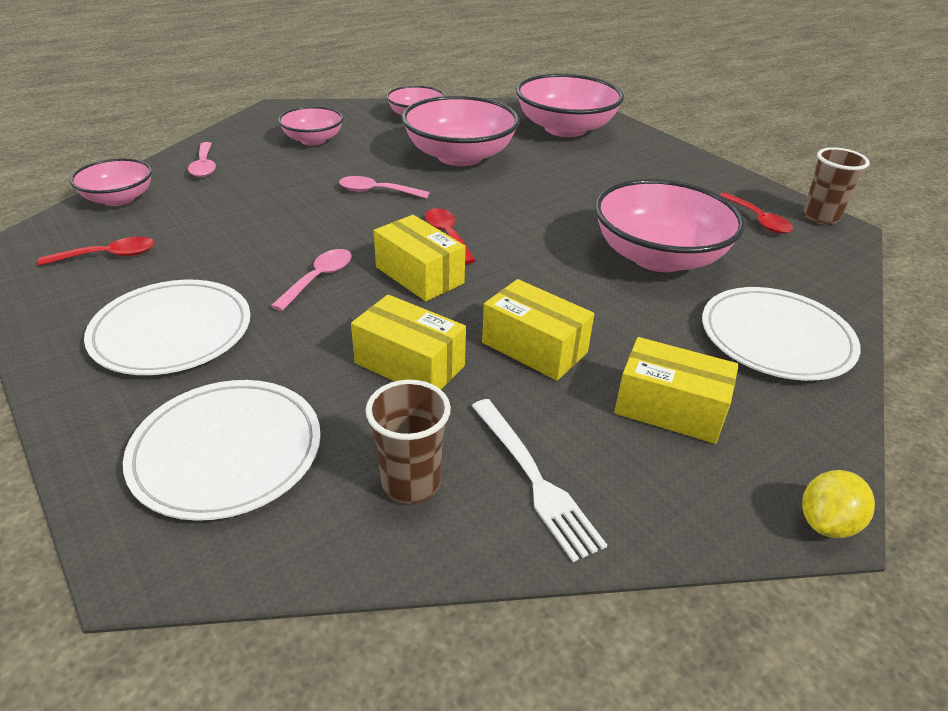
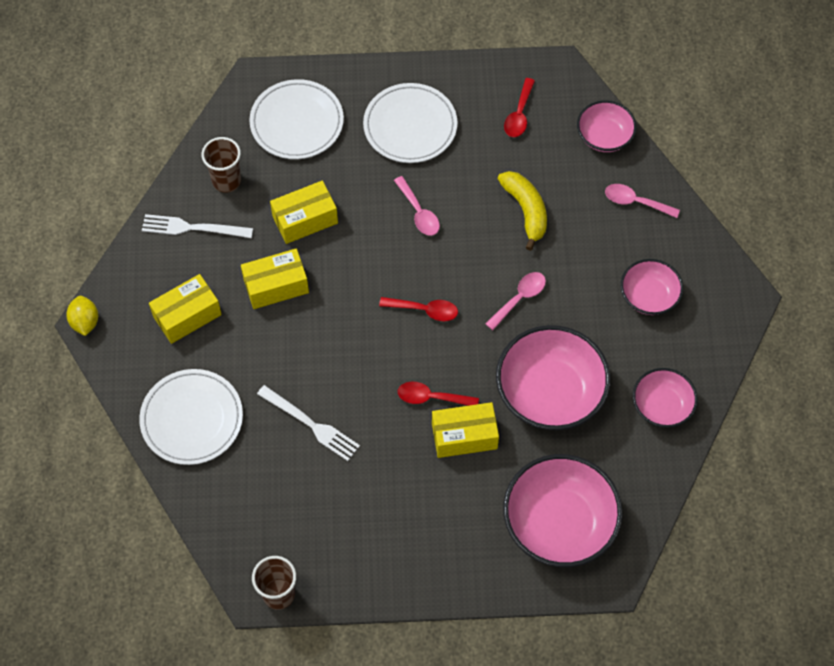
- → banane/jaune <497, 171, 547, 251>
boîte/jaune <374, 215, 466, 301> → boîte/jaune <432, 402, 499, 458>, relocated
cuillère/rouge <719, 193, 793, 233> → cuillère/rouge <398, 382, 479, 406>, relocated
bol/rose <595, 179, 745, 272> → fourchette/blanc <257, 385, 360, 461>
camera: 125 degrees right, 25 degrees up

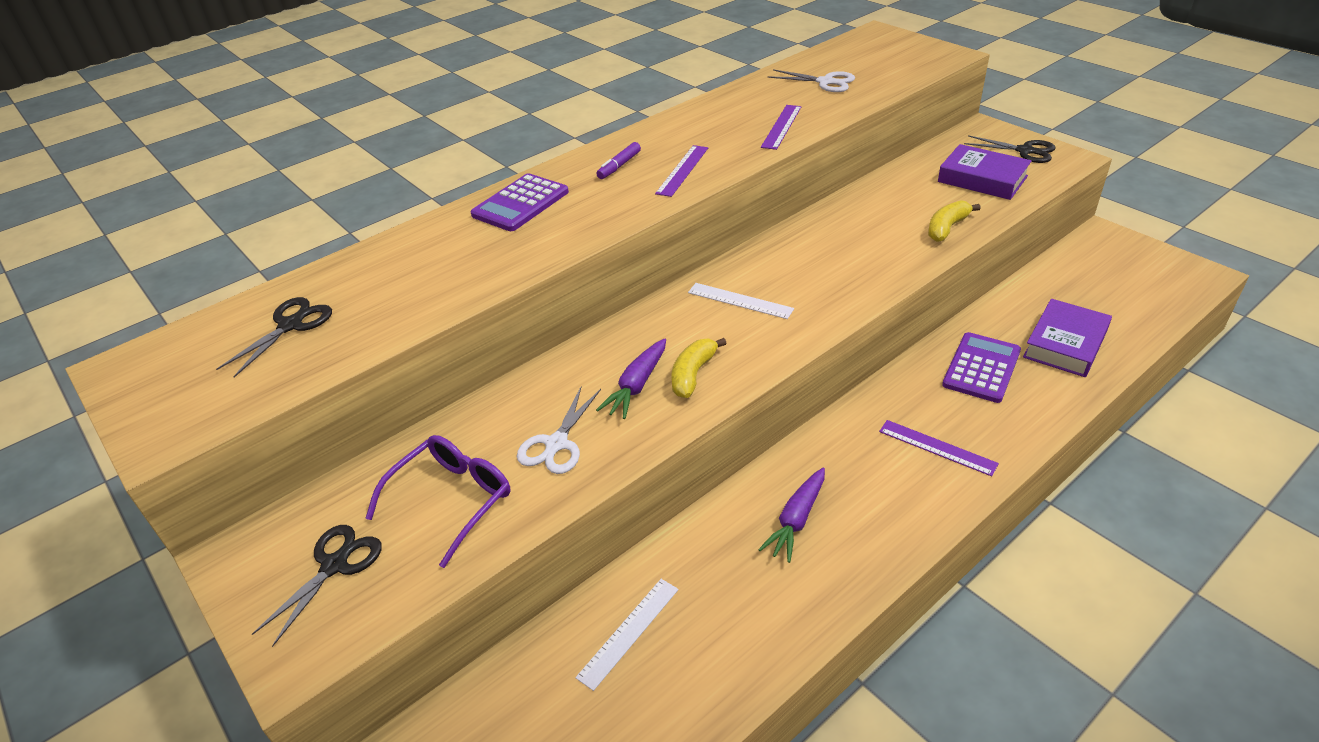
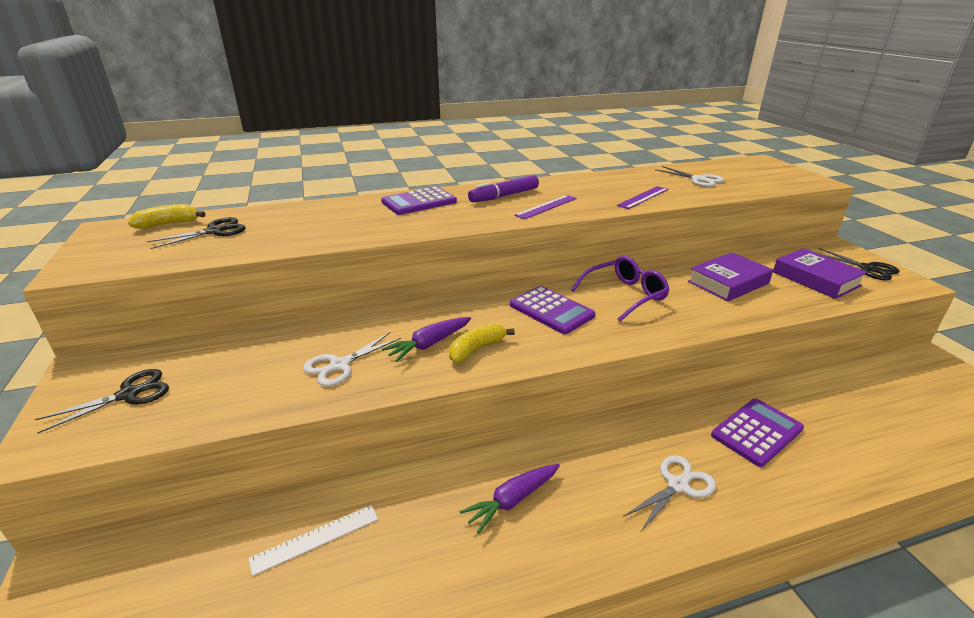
lunettes/violet <365, 435, 511, 568> → lunettes/violet <571, 256, 669, 322>, relocated
banane/jaune <928, 200, 981, 242> → banane/jaune <128, 204, 205, 229>, relocated
livre/violet <1023, 299, 1112, 377> → livre/violet <688, 252, 773, 301>, relocated
règle/blanc <688, 283, 794, 319> → calculatrice/violet <510, 286, 595, 334>
règle/violet <879, 420, 999, 476> → ciseaux/blanc <623, 455, 716, 531>
feutre/violet <596, 142, 641, 179> → feutre/violet <468, 175, 539, 202>, x1.60
camera: 20 degrees right, 10 degrees down

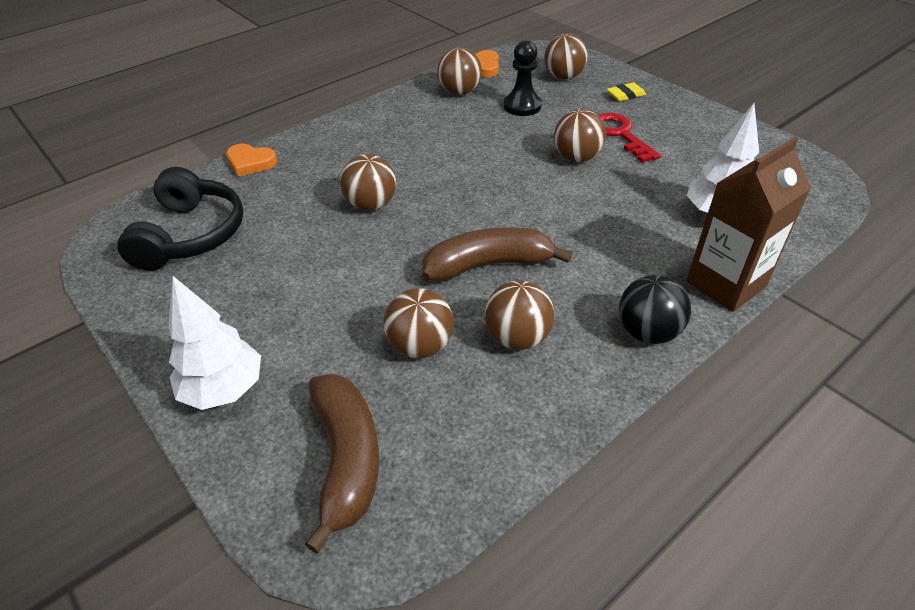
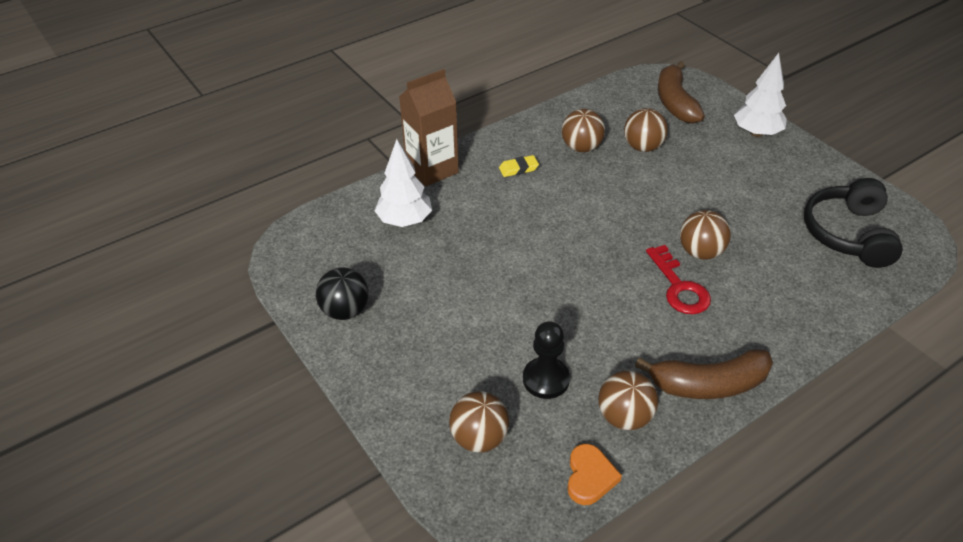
cœur/orange <226, 144, 277, 177> → -
balle/marron <554, 109, 606, 162> → -
banane/marron <422, 227, 572, 281> → banane/marron <635, 349, 773, 399>, relocated
clé/rouge <598, 113, 661, 163> → clé/rouge <646, 245, 711, 314>, relocated
gomme/jaune <607, 82, 646, 101> → gomme/jaune <499, 155, 539, 177>, relocated
balle/noir <619, 275, 691, 344> → balle/noir <316, 267, 369, 320>, relocated
camera: 175 degrees left, 0 degrees up

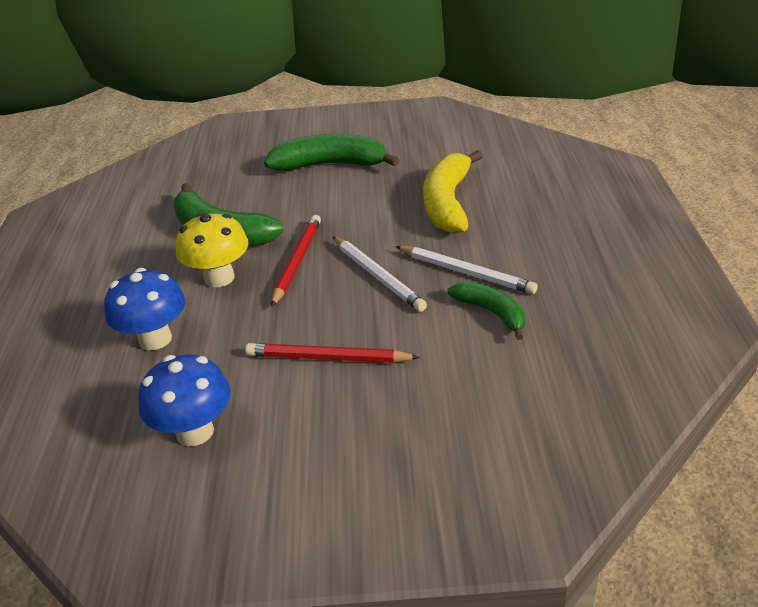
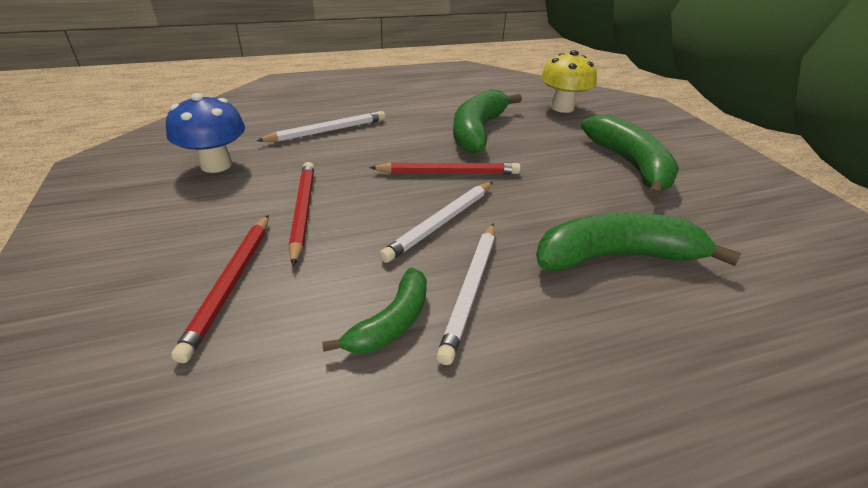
- → crayon/rouge <171, 215, 269, 363>
champignon/jaune <176, 213, 248, 288> → champignon/jaune <541, 50, 597, 113>, relocated
champignon/bleu <104, 268, 185, 351> → crayon/blanc <257, 111, 385, 142>
banane/jaune <423, 150, 483, 234> → banane/vert <536, 213, 741, 271>
camera: 70 degrees right, 0 degrees up

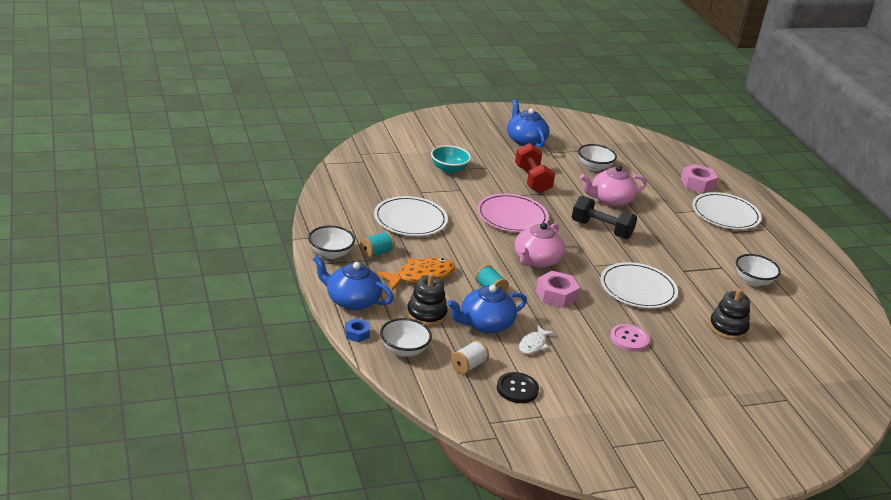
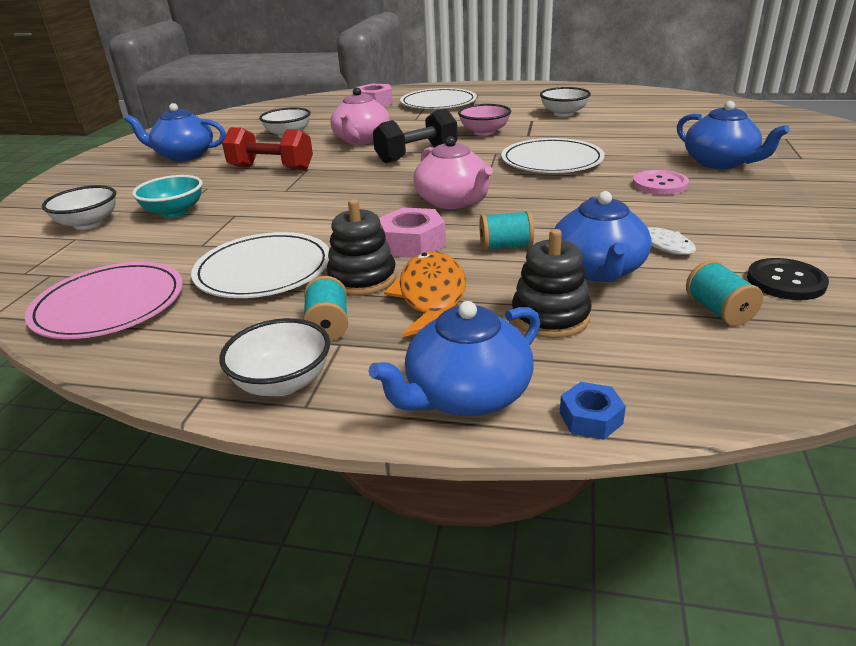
- → bol/rose <458, 104, 511, 136>
- → théière/bleu <677, 101, 790, 169>
bol/blanc <380, 318, 432, 357> → bol/blanc <42, 185, 116, 230>, relocated
assiette/rose <477, 193, 549, 232> → assiette/rose <25, 262, 183, 339>, relocated
écrou/rose <536, 271, 580, 308> → écrou/rose <379, 207, 446, 258>, relocated
jouet à empiler/noir <709, 288, 750, 340> → jouet à empiler/noir <327, 199, 397, 295>, relocated
bobine/blanc <451, 340, 489, 374> → bobine/turquoise <686, 260, 763, 326>
camera: 55 degrees left, 0 degrees up

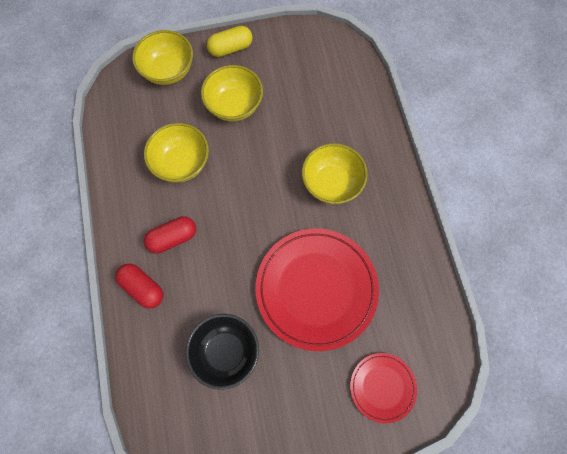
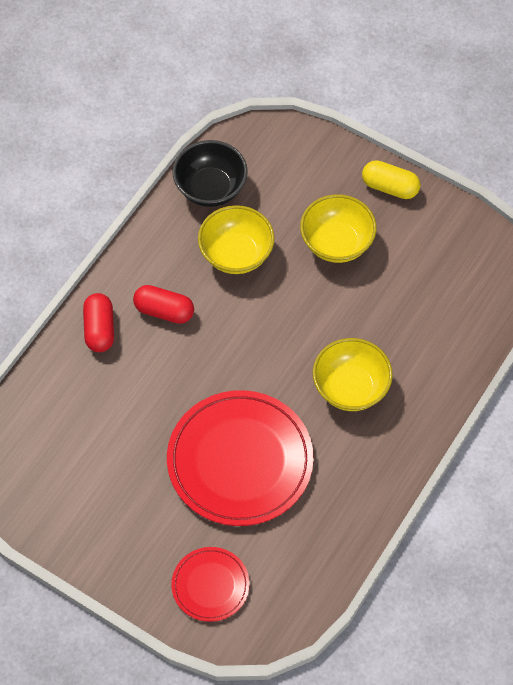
bol/jaune <132, 30, 193, 85> → -
bol/noir <185, 314, 259, 390> → bol/noir <172, 140, 248, 207>, relocated
camera: 45 degrees right, 10 degrees down

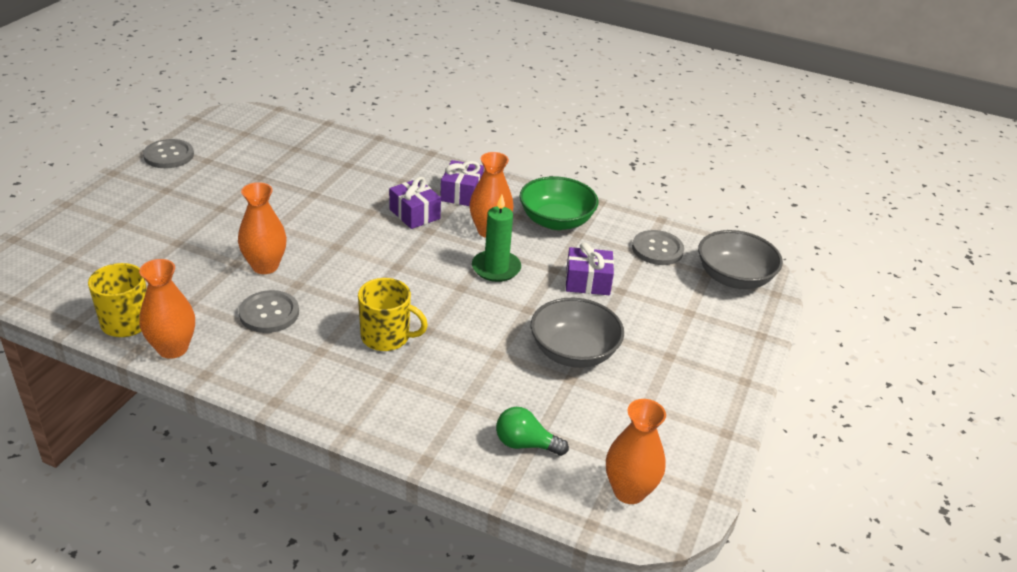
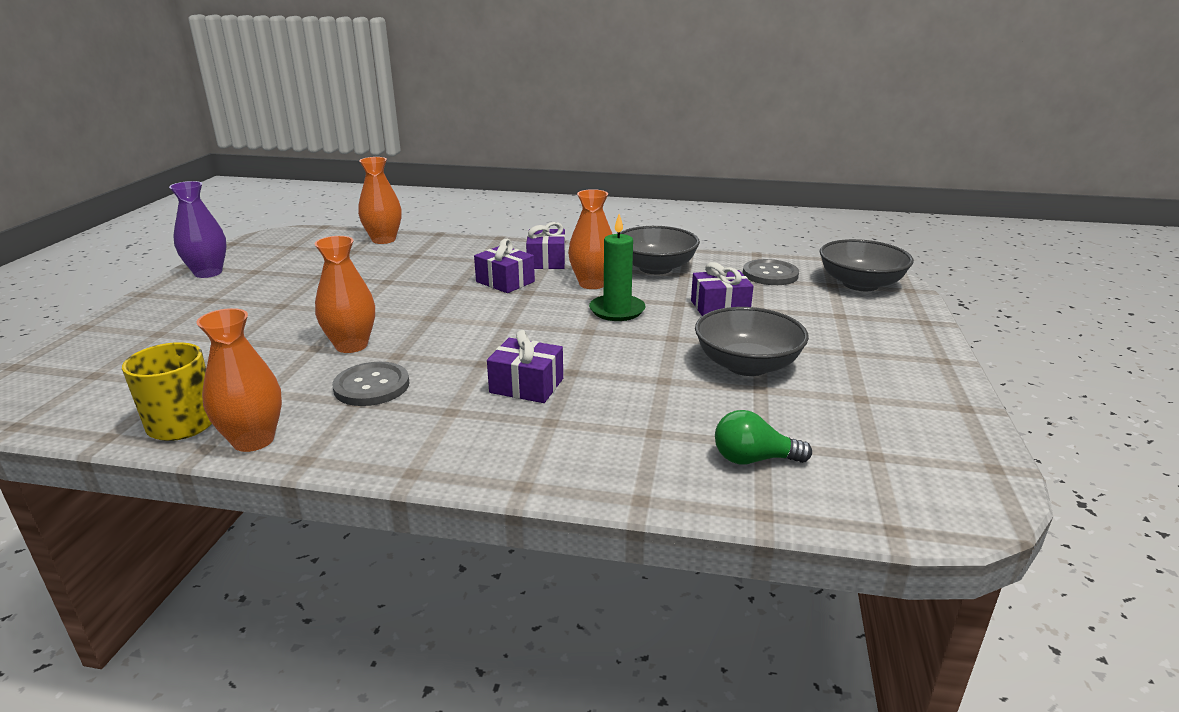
vase/orange <606, 399, 666, 504> → vase/orange <358, 157, 402, 244>, relocated
bouton/gris <143, 139, 194, 168> → vase/violet <169, 181, 227, 278>
tasse/jaune <358, 278, 428, 351> → cadeau/violet <487, 330, 563, 403>
bol/vert <520, 176, 598, 230> → bol/gris <620, 226, 700, 274>
camera: 10 degrees left, 10 degrees down

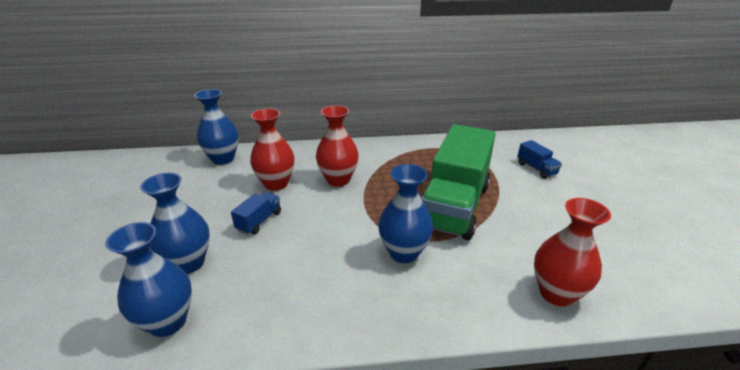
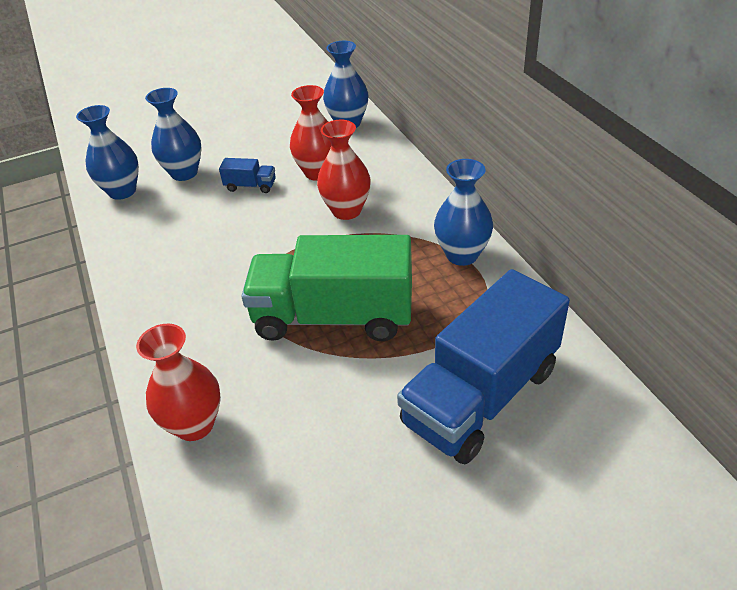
vase/bleu <378, 164, 433, 263> → vase/bleu <434, 159, 493, 266>, relocated
camion/bleu <517, 140, 562, 179> → camion/bleu <397, 269, 570, 465>, x2.48
camera: 75 degrees right, 10 degrees up

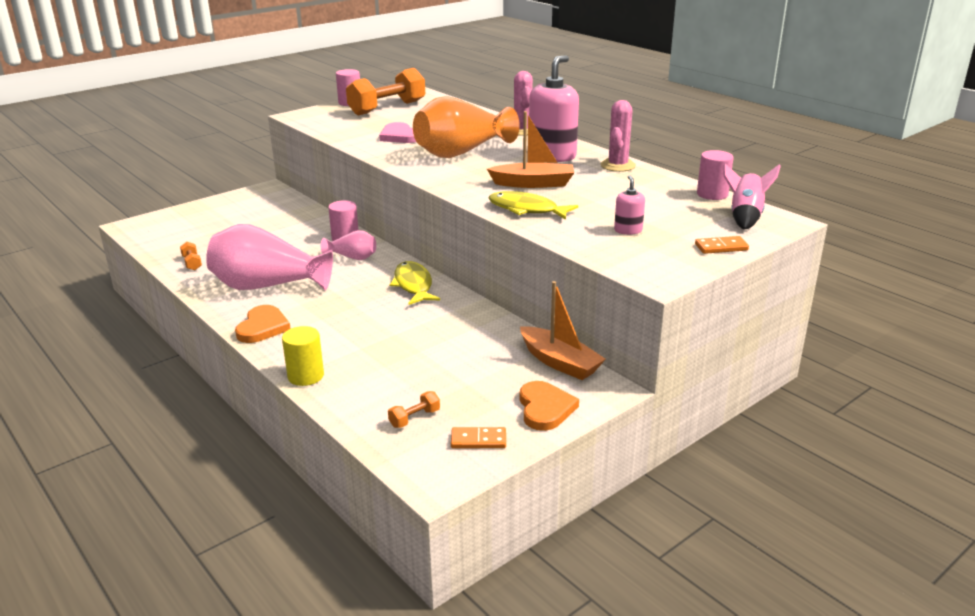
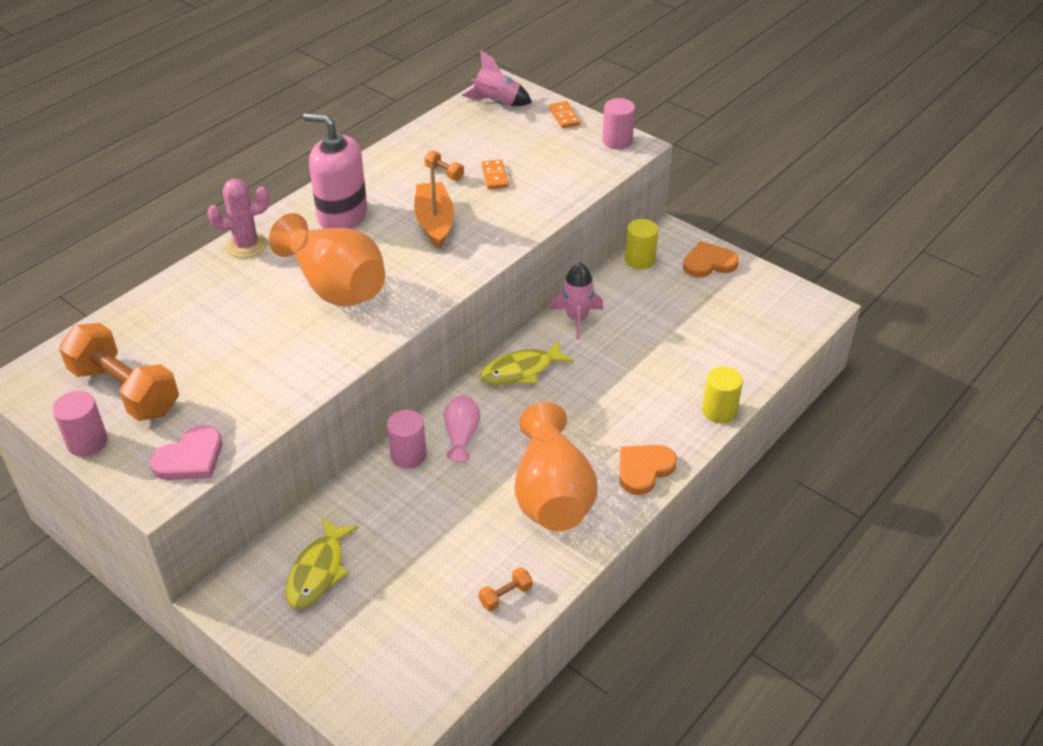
cactus/rose <601, 100, 636, 172> → -
distributeur de savon/rose <614, 175, 645, 235> → -
- → fusée/rose <550, 262, 603, 340>
cœur/rose <379, 122, 416, 143> → cœur/rose <150, 425, 222, 480>, relocated
haltère/orange <388, 391, 440, 428> → haltère/orange <424, 151, 464, 180>, relocated
domino/orange <451, 427, 506, 448> → domino/orange <481, 160, 509, 189>, relocated
poisson/jaune <488, 191, 578, 220> → poisson/jaune <285, 518, 358, 608>, relocated
cylindre/rose <697, 150, 734, 200> → cylindre/rose <602, 98, 635, 149>, relocated
bateau/orange <520, 281, 606, 380> → cylindre/jaune <625, 219, 658, 269>
vase/rose <206, 224, 333, 290> → vase/orange <515, 402, 597, 531>
cœur/orange <235, 305, 291, 343> → cœur/orange <619, 445, 677, 495>, 45 degrees counterclockwise
camera: 100 degrees left, 15 degrees up

